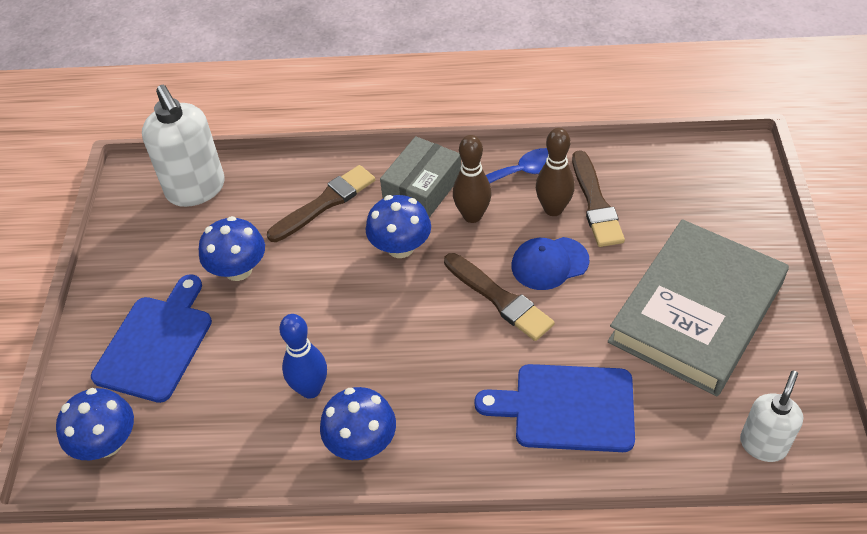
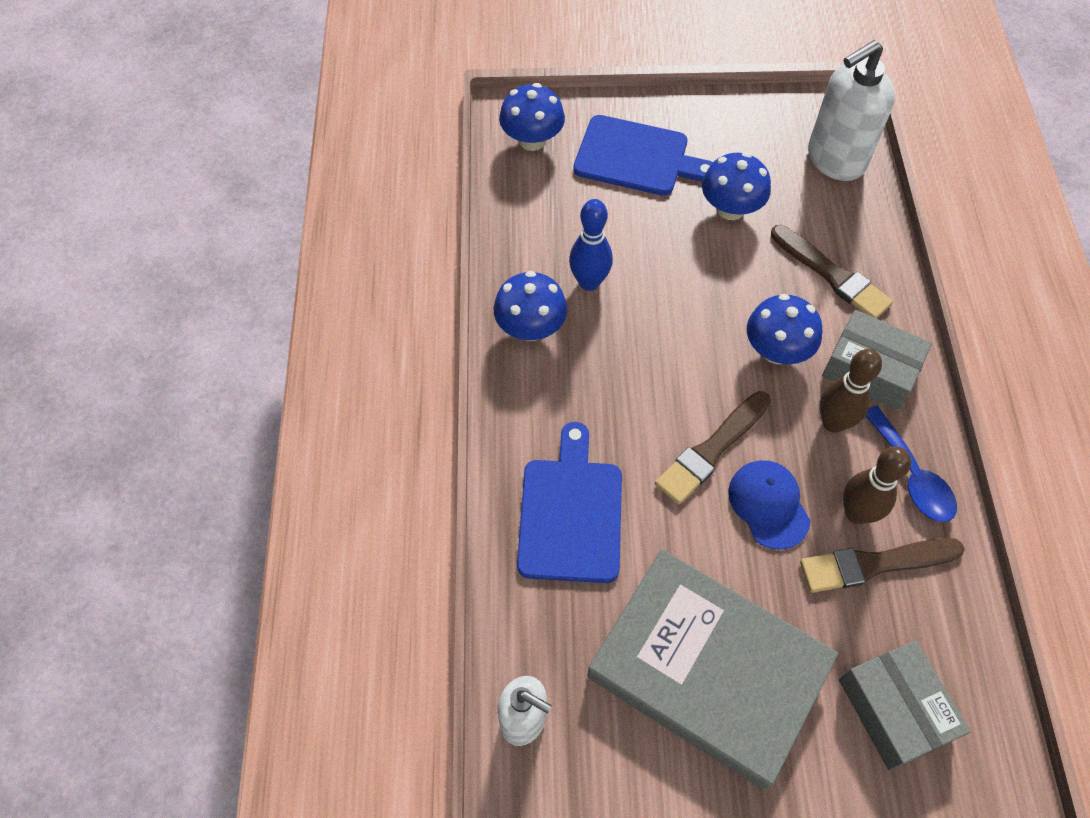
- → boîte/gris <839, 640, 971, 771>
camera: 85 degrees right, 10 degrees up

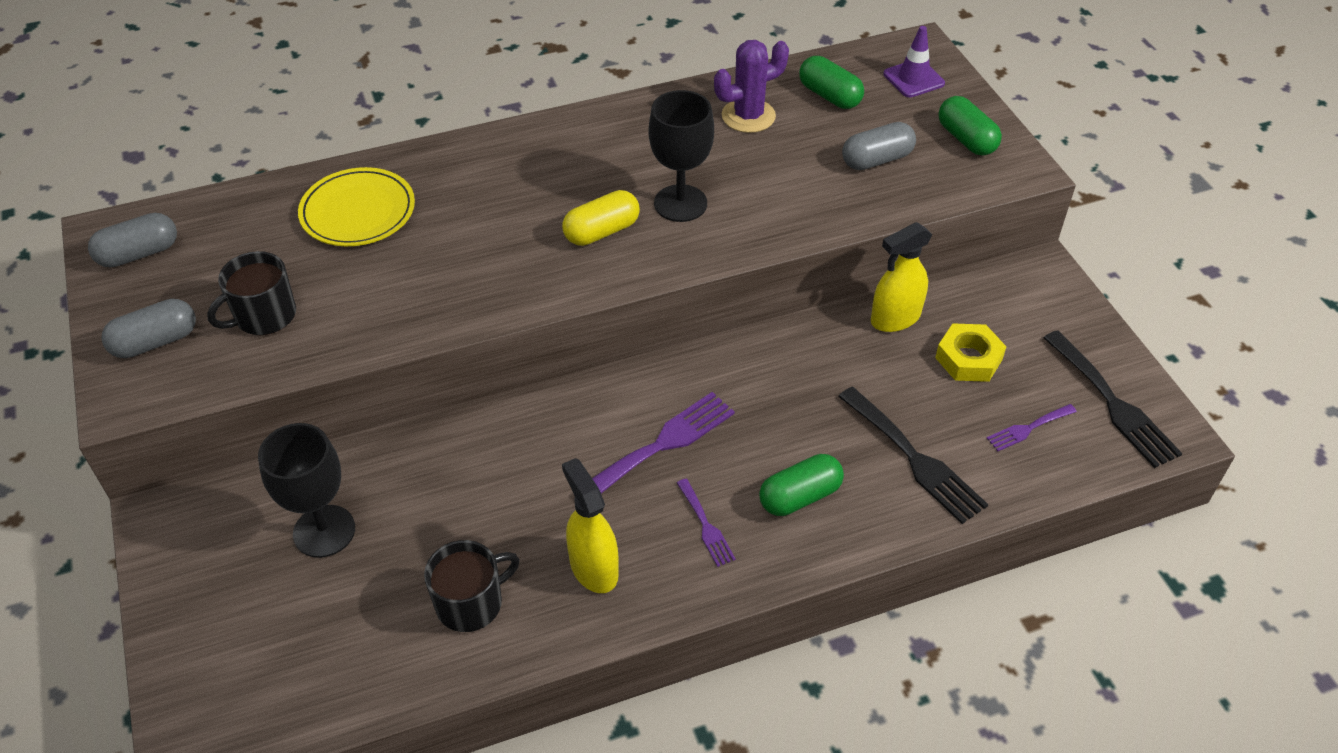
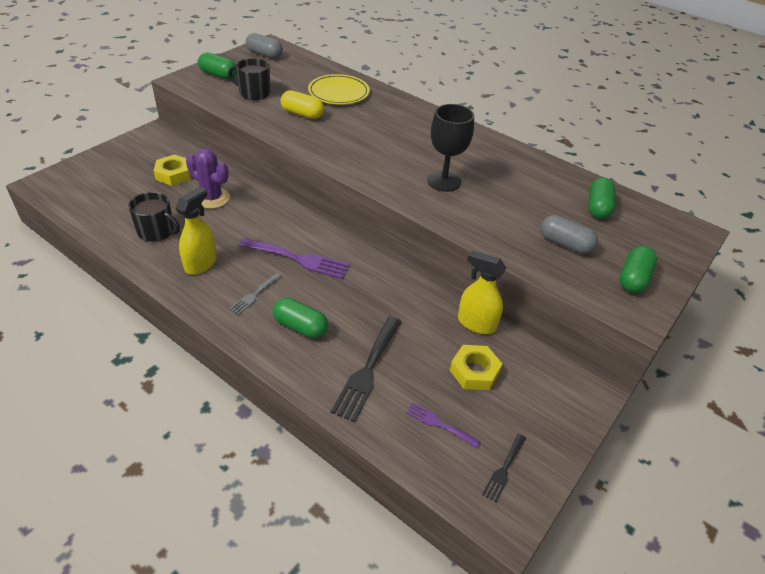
cône de chantier/violet <883, 26, 945, 97> → -
gélule/jaune <562, 190, 640, 246> → gélule/jaune <280, 90, 324, 119>, relocated
cactus/violet <714, 40, 789, 133> → cactus/violet <186, 148, 230, 209>, relocated
verre à pied/noir <258, 423, 355, 558> → écrou/jaune <154, 154, 191, 186>
gélule/gris <101, 299, 196, 358> → gélule/vert <198, 52, 237, 80>
fourchette/violet <677, 479, 736, 567> → fourchette/gris <229, 273, 281, 315>
fourchette/noir <1043, 330, 1183, 468> → fourchette/noir <482, 434, 526, 503>, x0.54
camera: 55 degrees right, 5 degrees down

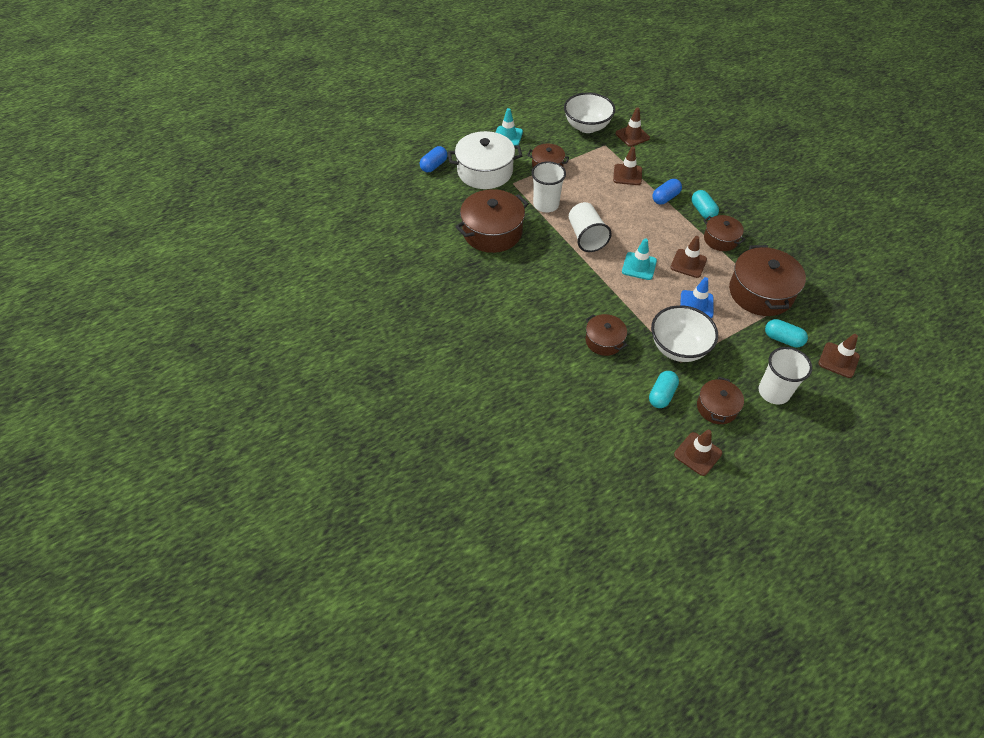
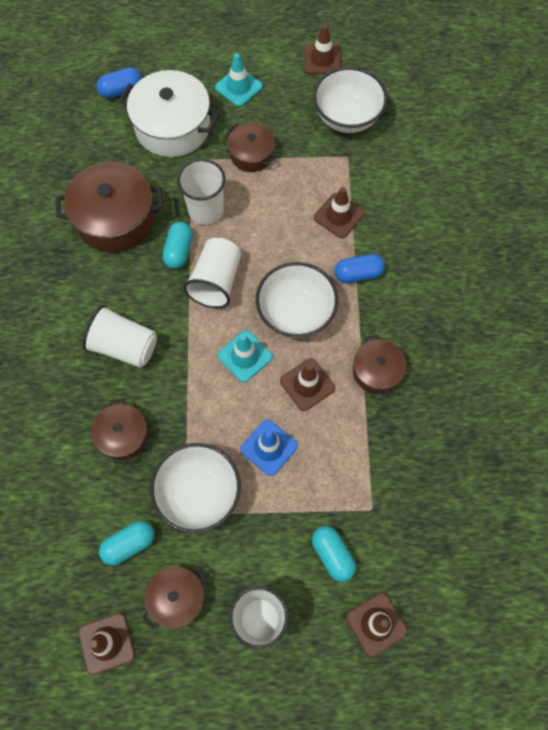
marmite/marron <729, 245, 806, 316> → -
- → gobelet/blanc <83, 305, 157, 368>
- → bol/blanc <256, 262, 338, 338>
cône de chantier/marron <615, 108, 650, 147> → cône de chantier/marron <304, 24, 341, 74>, relocated
gélule/turquoise <692, 190, 719, 220> → gélule/turquoise <163, 222, 193, 269>, relocated
camera: 30 degrees right, 15 degrees up

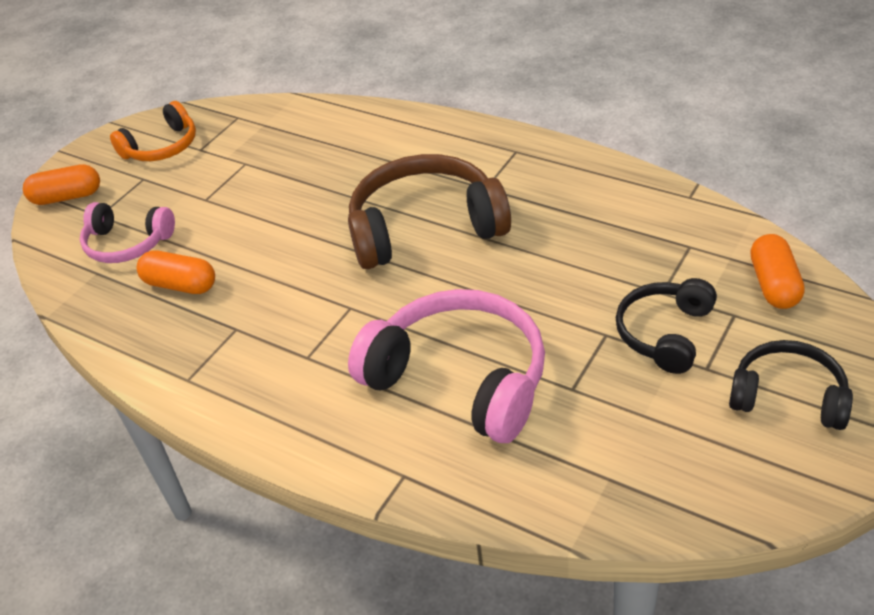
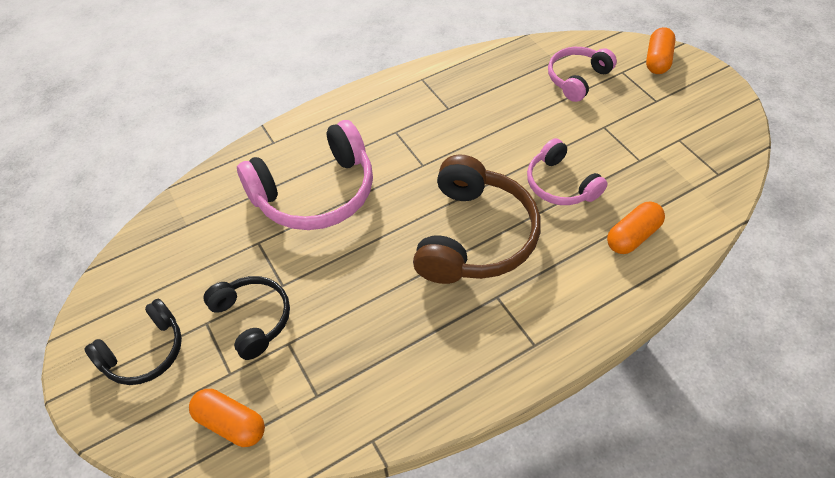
casque audio/orange <110, 101, 196, 161> → -
- → casque audio/rose <527, 138, 607, 205>
gélule/orange <137, 250, 215, 294> → gélule/orange <607, 202, 665, 254>, relocated
camera: 115 degrees right, 10 degrees up

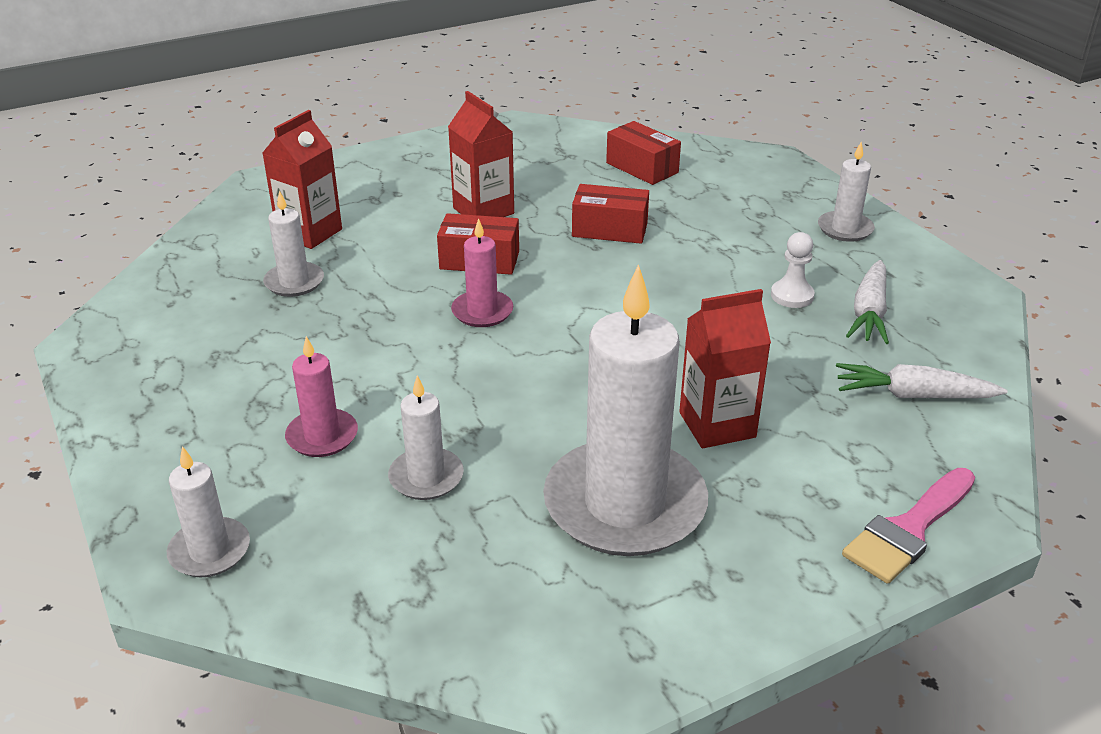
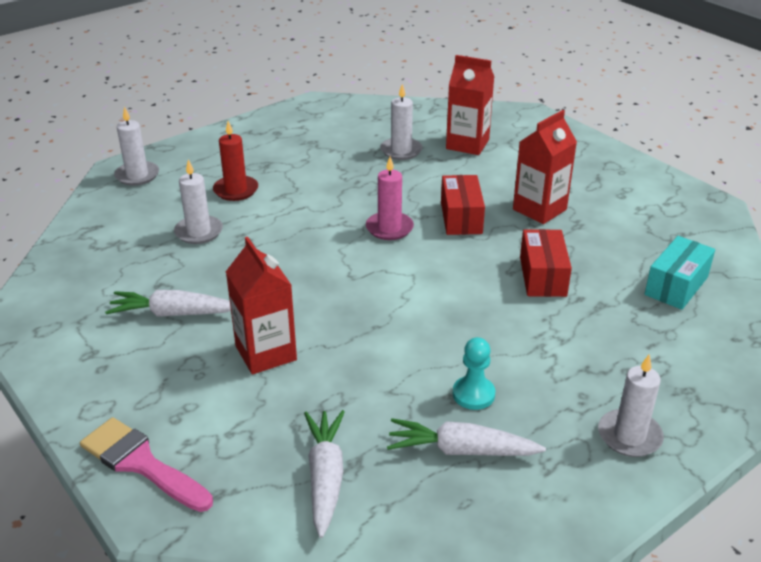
bougie/blanc <543, 264, 708, 556> → carotte/blanc <105, 290, 231, 317>
bougie/rose <285, 336, 358, 457> → bougie/rouge <213, 121, 258, 201>
boîte/rouge <606, 121, 681, 185> → boîte/turquoise <644, 236, 715, 310>
pion/blanc <771, 232, 815, 308> → pion/turquoise <453, 337, 495, 410>
camera: 80 degrees right, 0 degrees up

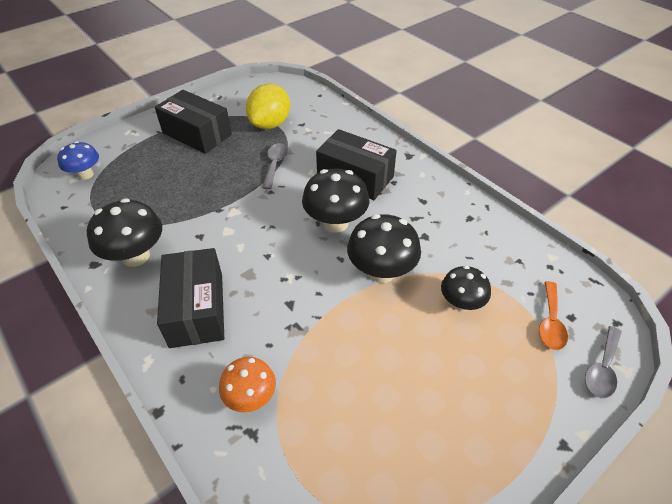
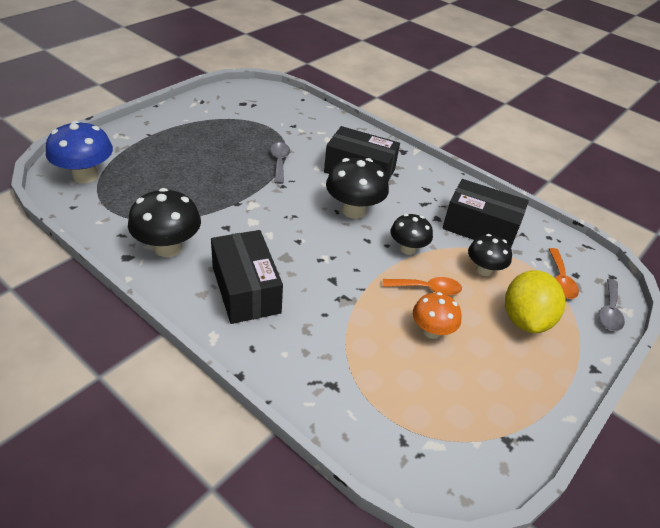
- → cuillère/orange <383, 277, 462, 296>
boîte/noir <155, 90, 232, 154> → boîte/noir <442, 179, 529, 247>, relocated
champignon/orange <219, 357, 276, 412> → champignon/orange <413, 292, 461, 339>, relocated
citron/jaune <246, 84, 290, 129> → citron/jaune <505, 270, 565, 333>, relocated
champignon/bleu <57, 141, 99, 180> → champignon/bleu <46, 121, 113, 184>, x1.56
champignon/noir <347, 214, 421, 283> → champignon/noir <391, 214, 433, 255>, x0.64
camera: 15 degrees left, 5 degrees down

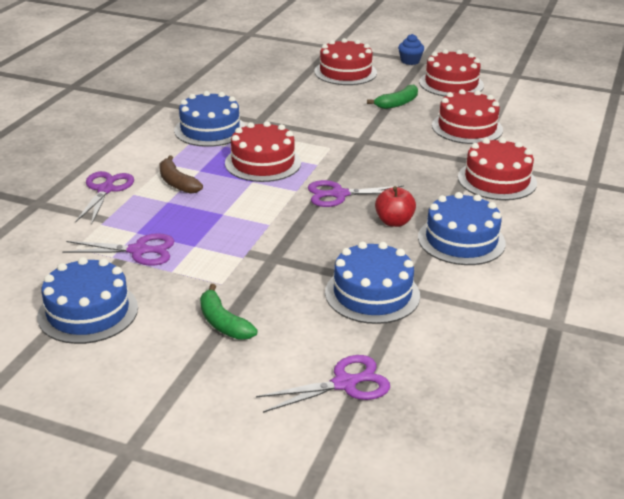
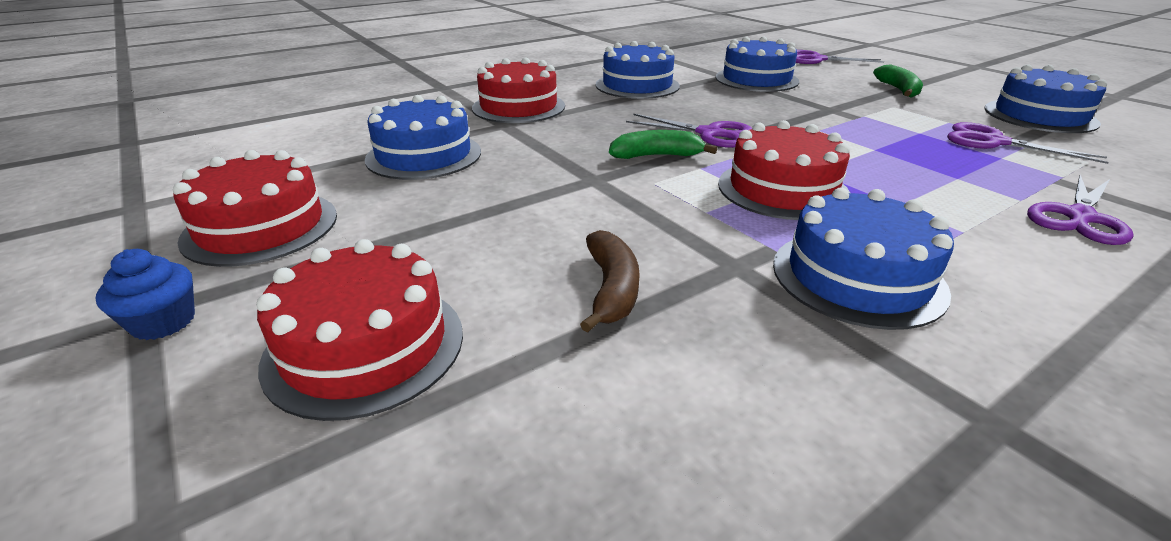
pomme/rouge <375, 186, 416, 227> → -
banane/marron <159, 155, 203, 194> → banane/marron <580, 230, 640, 333>, relocated
banane/vert <367, 85, 418, 109> → banane/vert <609, 130, 717, 159>, relocated
gâteau/rouge <432, 89, 503, 144> → gâteau/bleu <365, 95, 481, 180>
camera: 145 degrees left, 0 degrees up

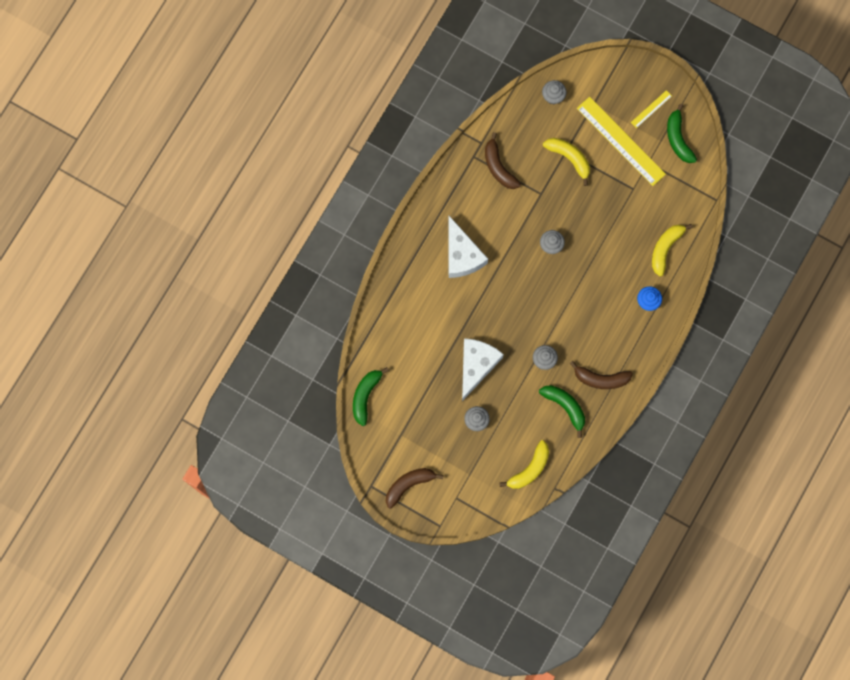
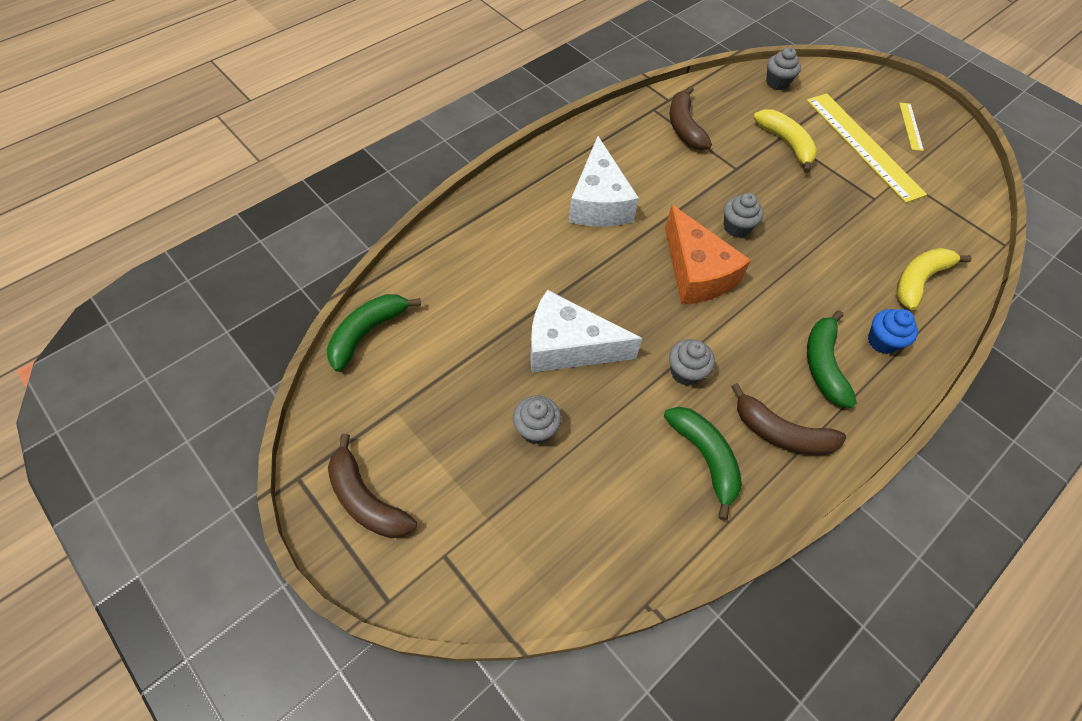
banane/jaune <499, 440, 549, 489> → -
- → fromage/orange <665, 205, 751, 305>
banane/vert <667, 104, 697, 163> → banane/vert <807, 310, 857, 408>, relocated
banane/marron <386, 468, 443, 509> → banane/marron <328, 434, 417, 538>, 120 degrees counterclockwise
fromage/blanc <462, 338, 504, 401> → fromage/blanc <530, 290, 643, 372>, 120 degrees counterclockwise
règle/jaune <631, 90, 672, 128> → règle/jaune <899, 103, 924, 151>, 60 degrees counterclockwise
camera: 15 degrees right, 20 degrees down

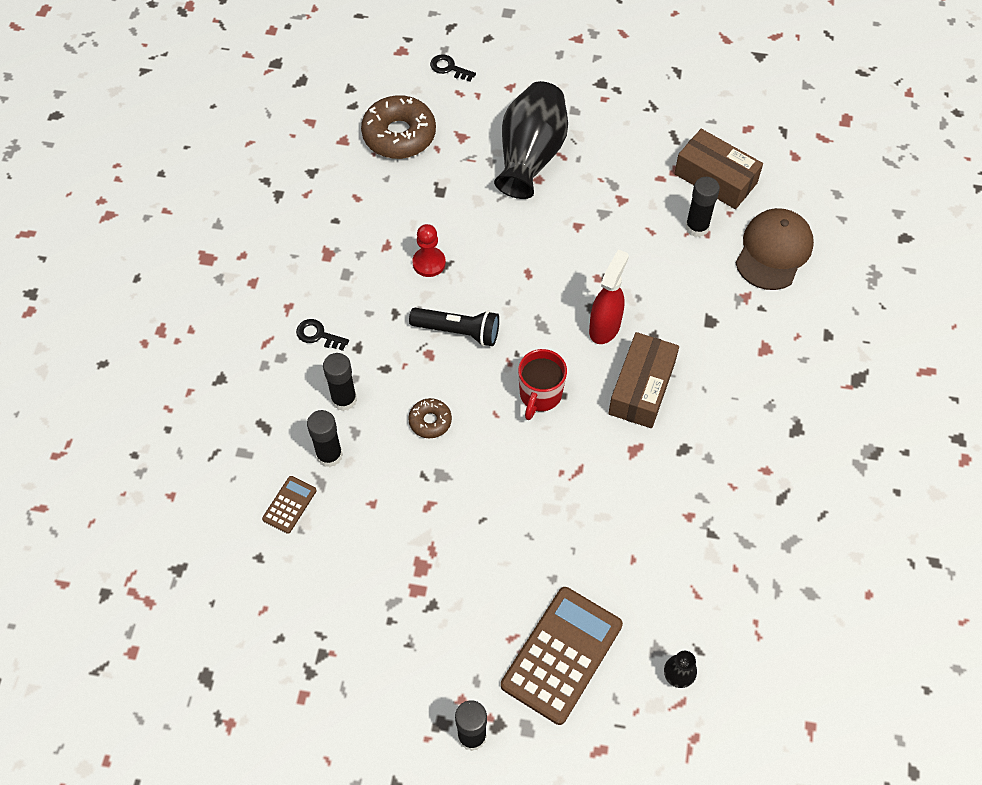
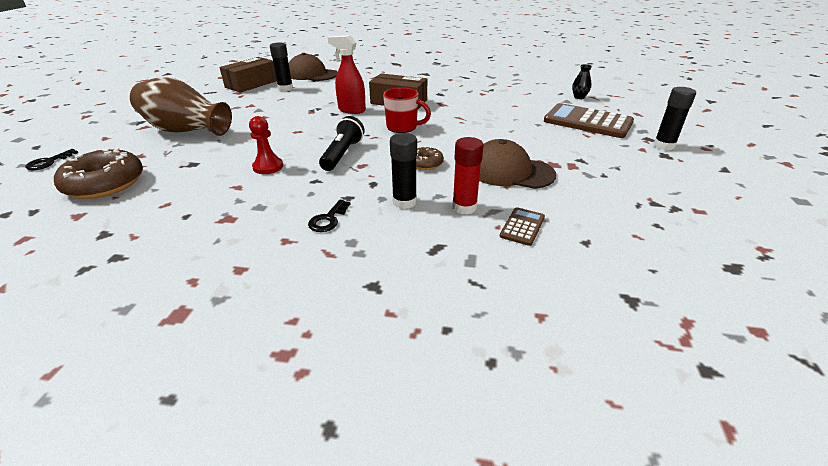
- → casquette/marron <479, 139, 556, 189>
bâton de colle/noir <307, 410, 343, 467> → bâton de colle/rouge <452, 137, 484, 214>
vase/noir <494, 81, 568, 199> → vase/marron <130, 77, 232, 136>
calculatrice/marron <262, 476, 317, 534> → calculatrice/marron <500, 207, 545, 246>, 90 degrees clockwise
camera: 90 degrees left, 25 degrees down

